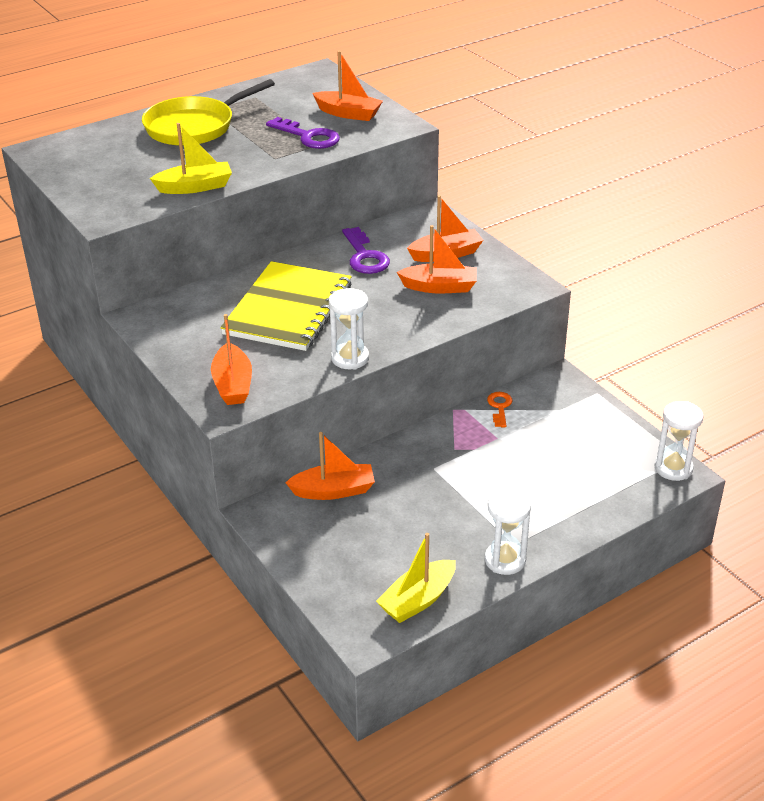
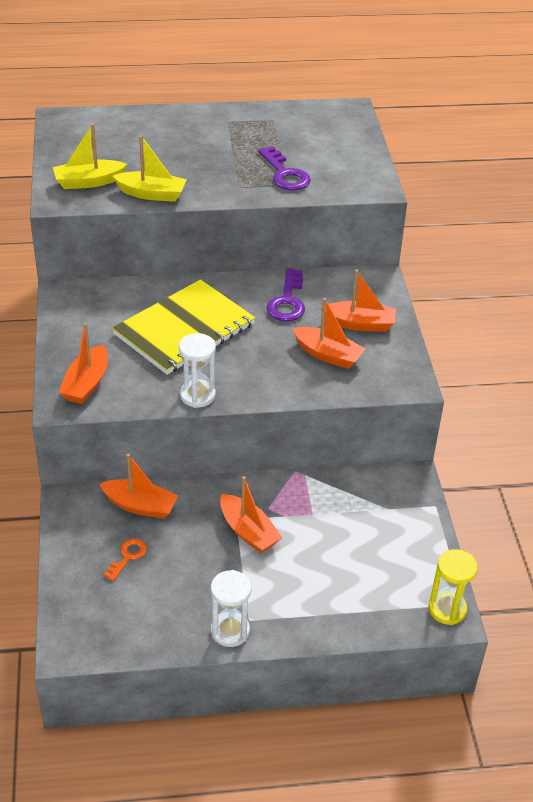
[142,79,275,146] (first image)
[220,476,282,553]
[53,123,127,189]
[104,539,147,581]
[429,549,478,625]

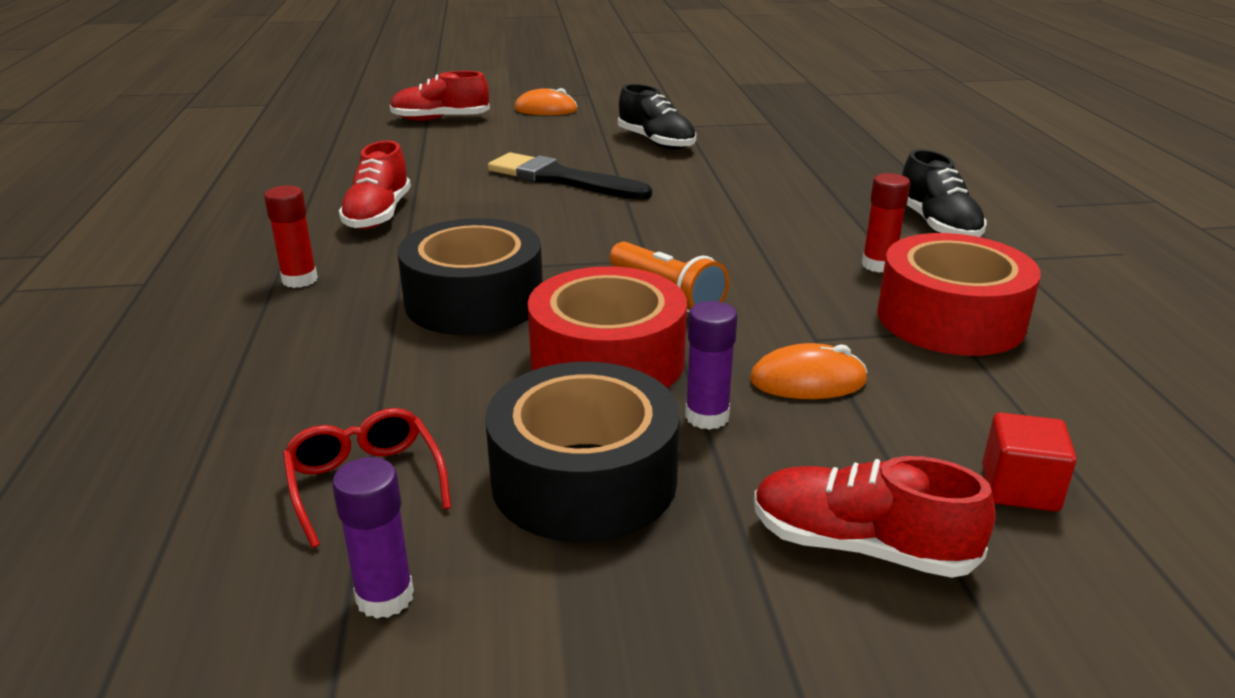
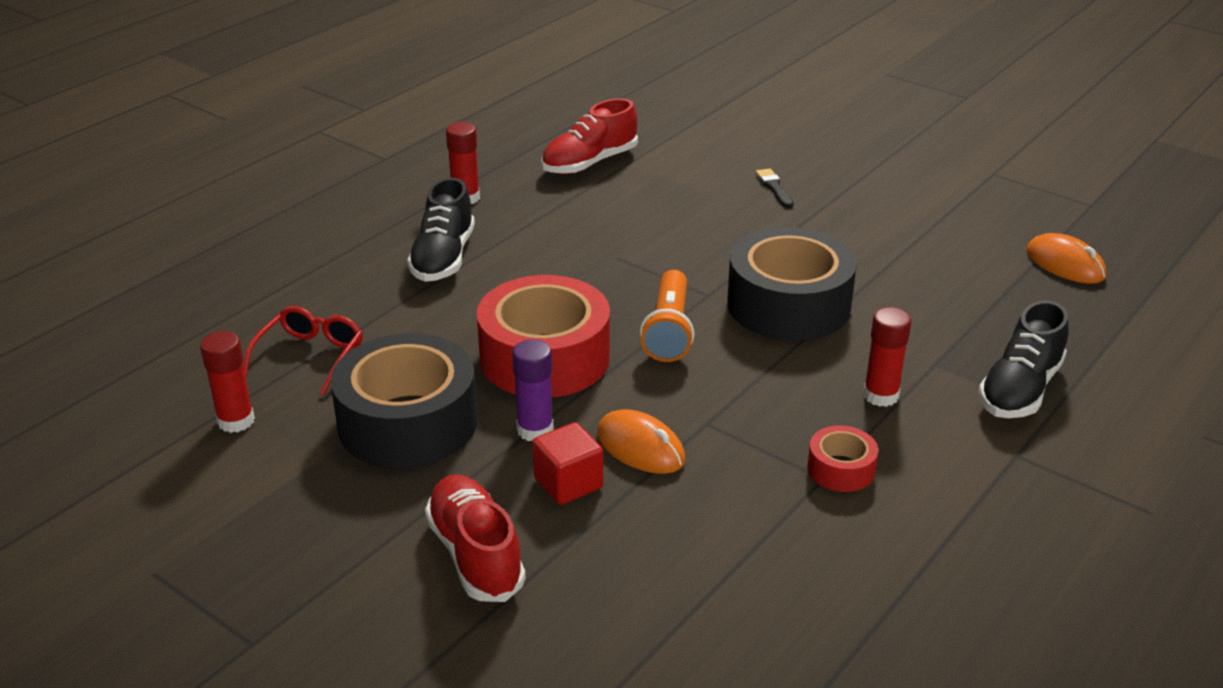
[200,331,255,433]
[390,71,490,121] (first image)
[727,227,857,341]
[755,168,793,208]
[1026,233,1106,284]
[407,178,475,282]
[807,426,878,492]
[532,422,603,505]

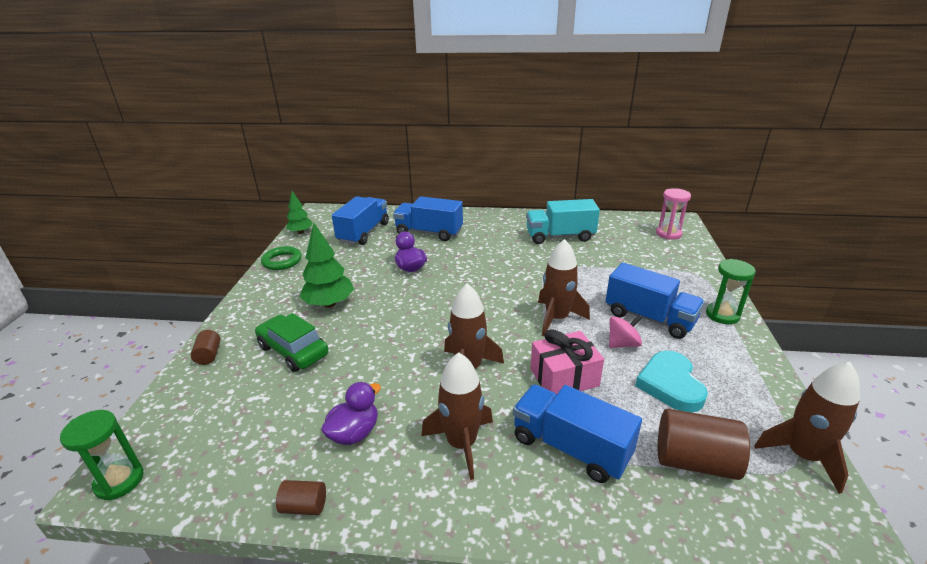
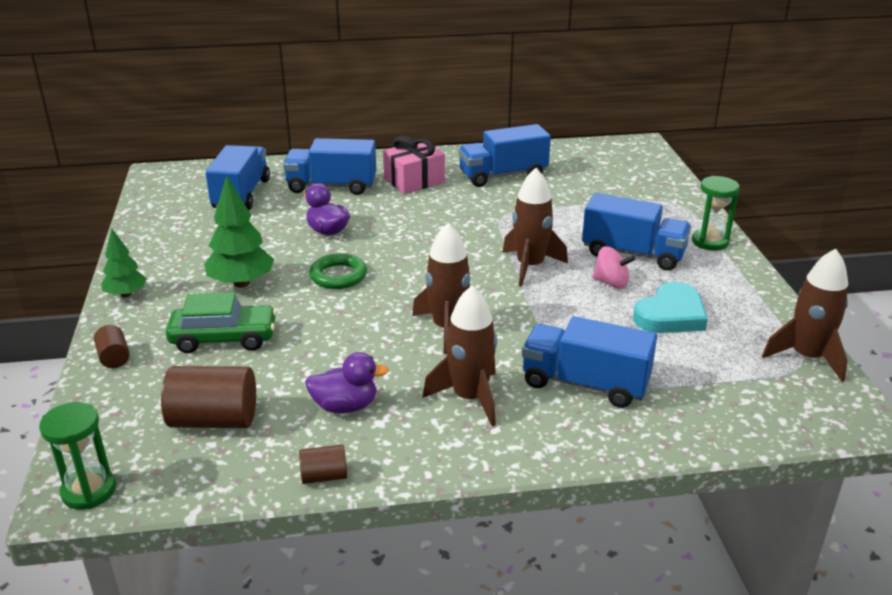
[166,292,277,353]
[309,253,367,289]
[101,228,147,297]
[305,352,389,413]
[459,124,551,187]
[383,136,445,194]
[592,246,635,289]
[633,282,708,333]
[656,188,691,240] (first image)
[161,366,256,428]

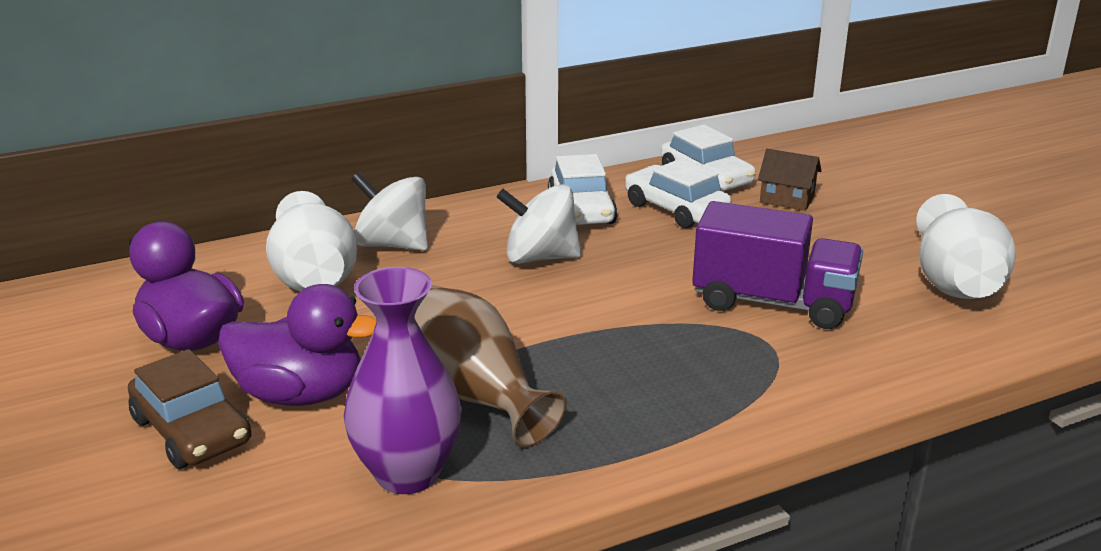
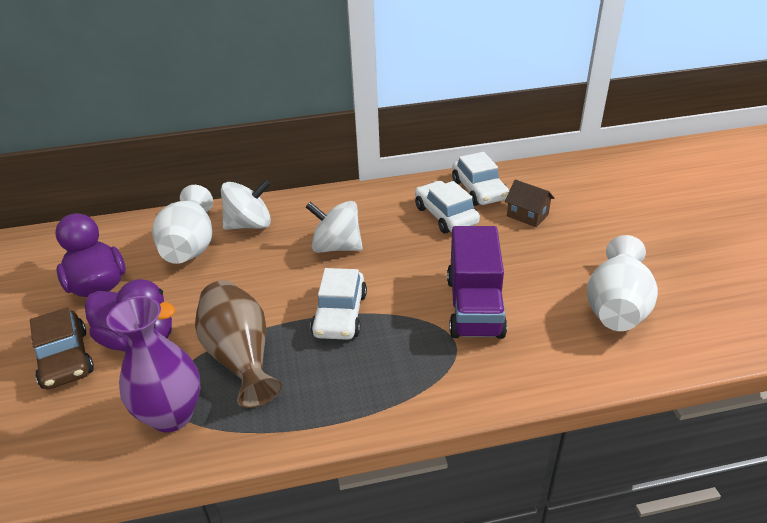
[221,179,271,230]
[310,268,367,340]
[447,226,507,339]

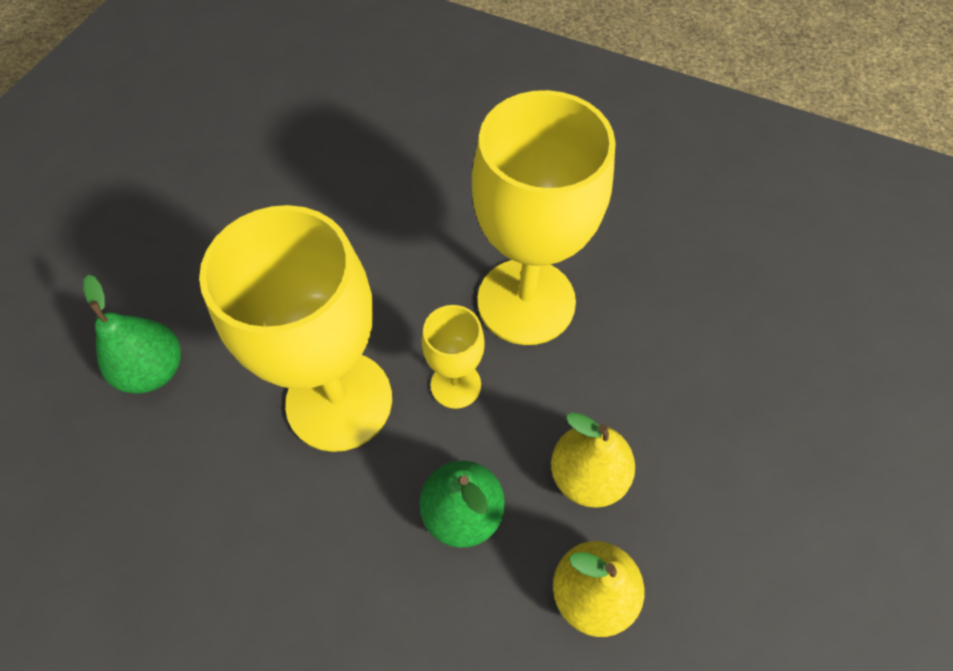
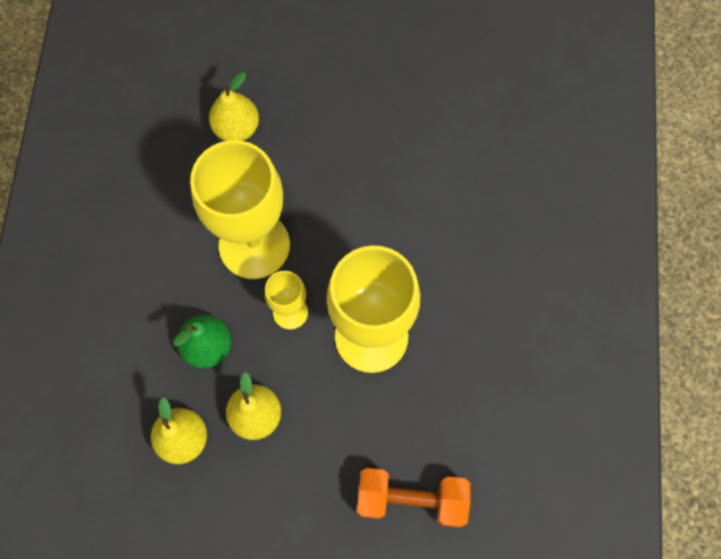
[209,72,259,141]
[357,468,470,528]

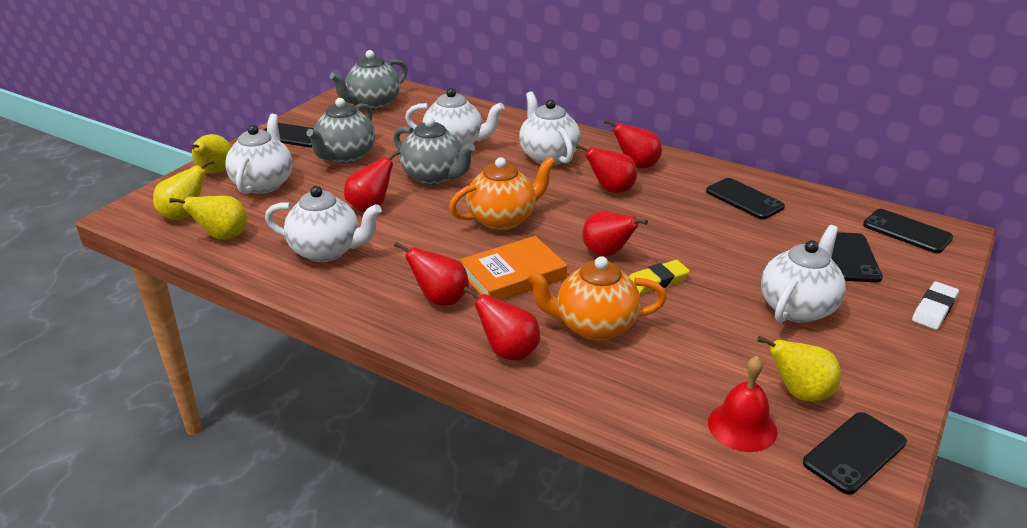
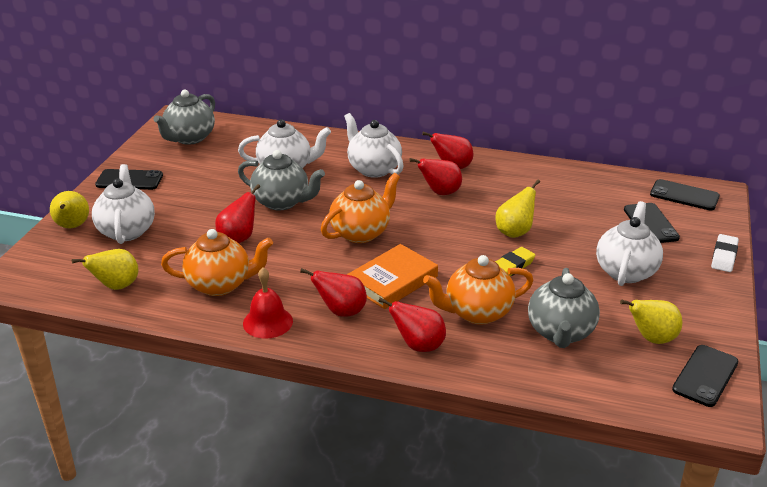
[496,179,540,238]
[161,229,273,296]
[528,268,600,348]
[582,211,648,256] (first image)
[706,178,785,219] (first image)
[243,268,293,339]

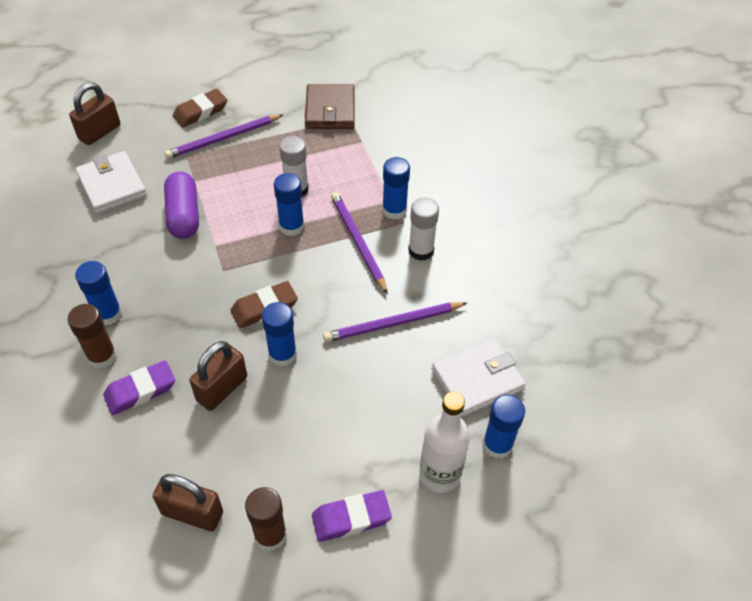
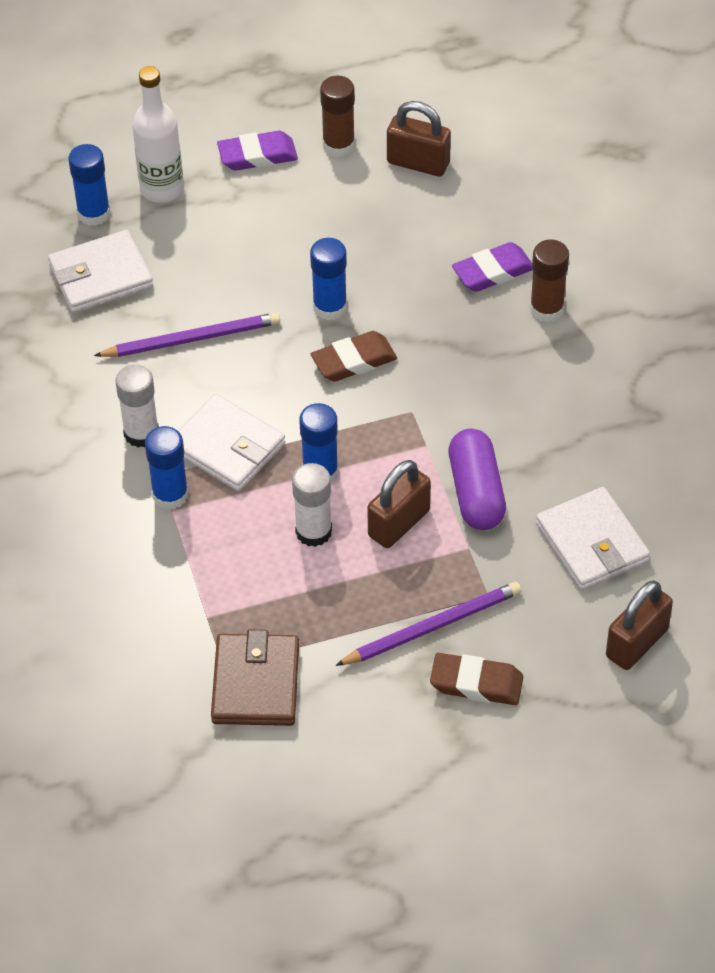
[75,261,122,325] (first image)
[430,653,523,705]
[367,460,431,548]
[177,393,285,491]

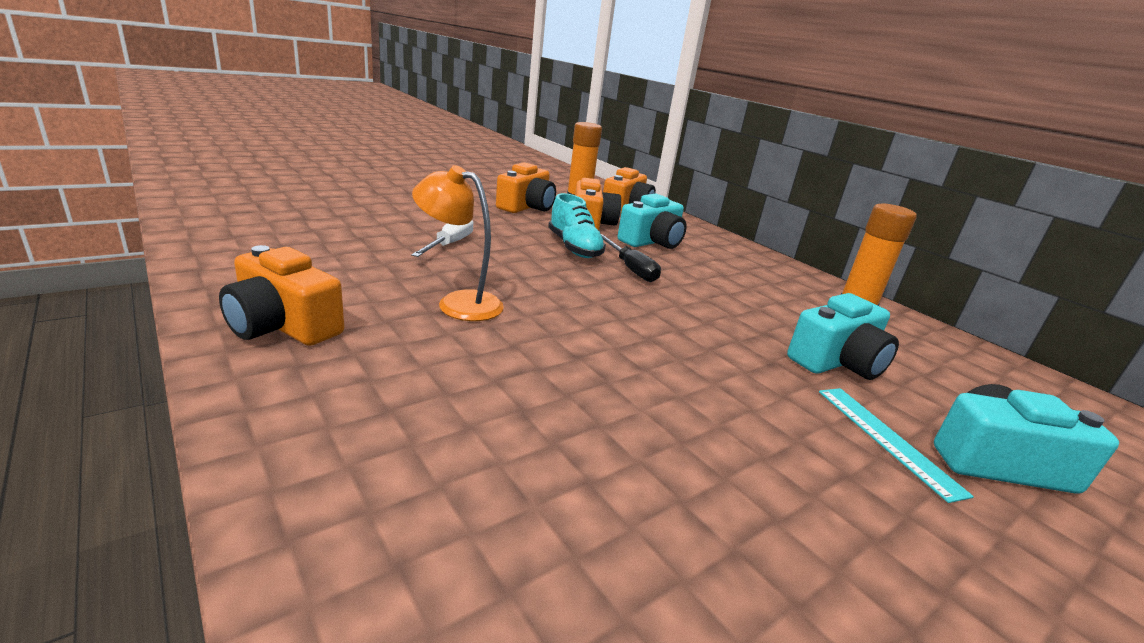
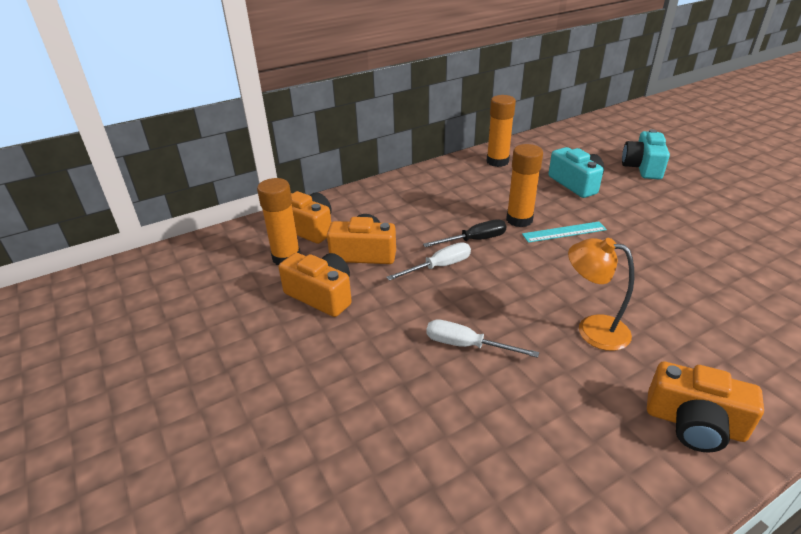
[647,362,764,452]
[568,238,634,351]
[386,242,471,281]
[618,194,687,249] (first image)
[522,221,607,243]
[506,144,543,227]

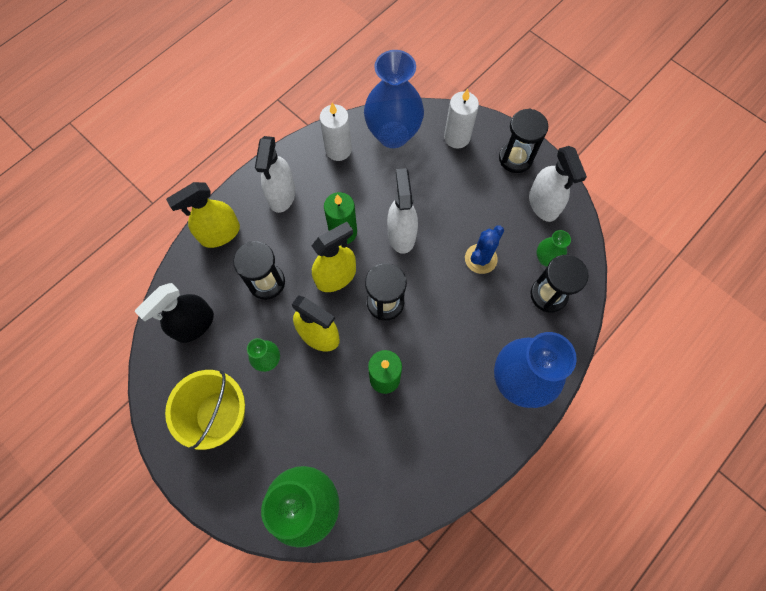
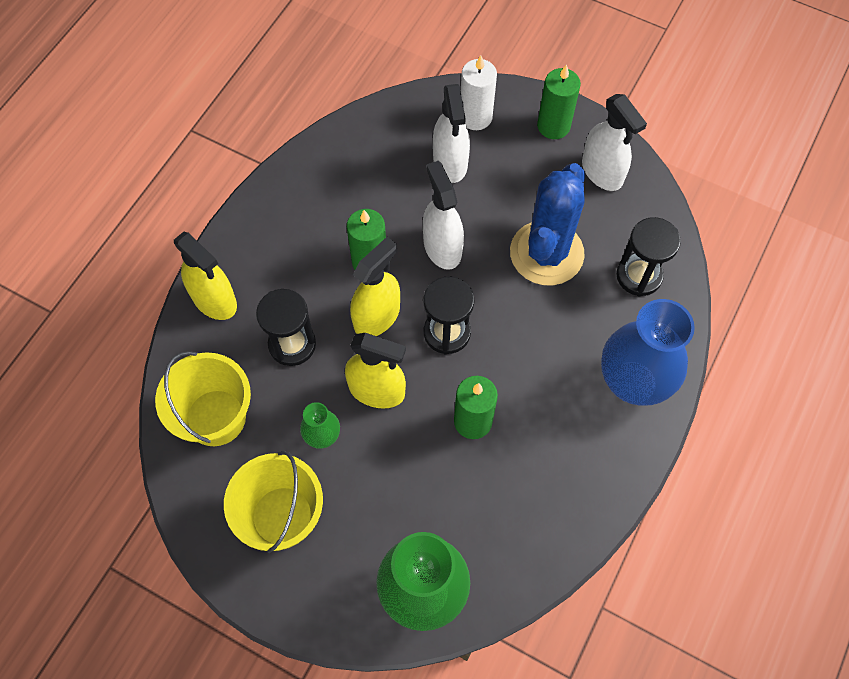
[155,351,251,446]
[174,232,237,320]
[433,84,470,183]
[320,103,352,161] (first image)
[364,50,424,148] (first image)
[510,163,585,285]
[537,64,581,139]
[536,230,571,266] (first image)

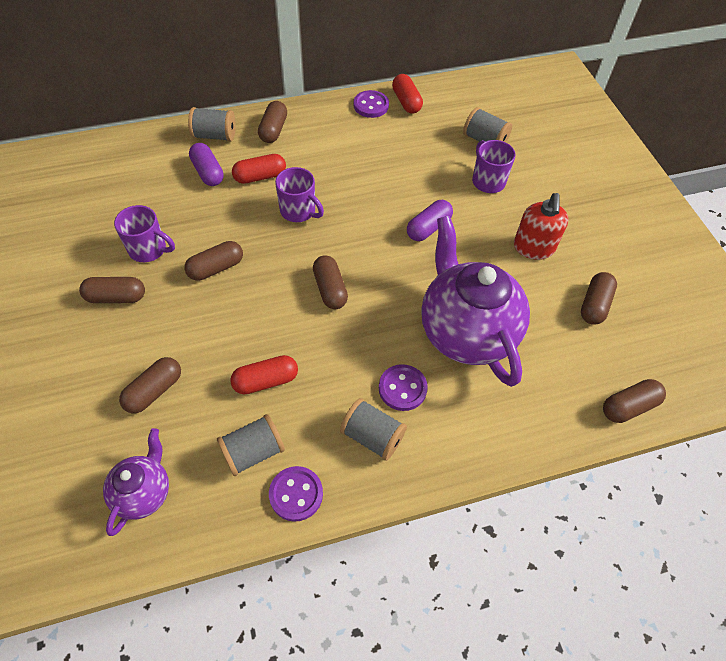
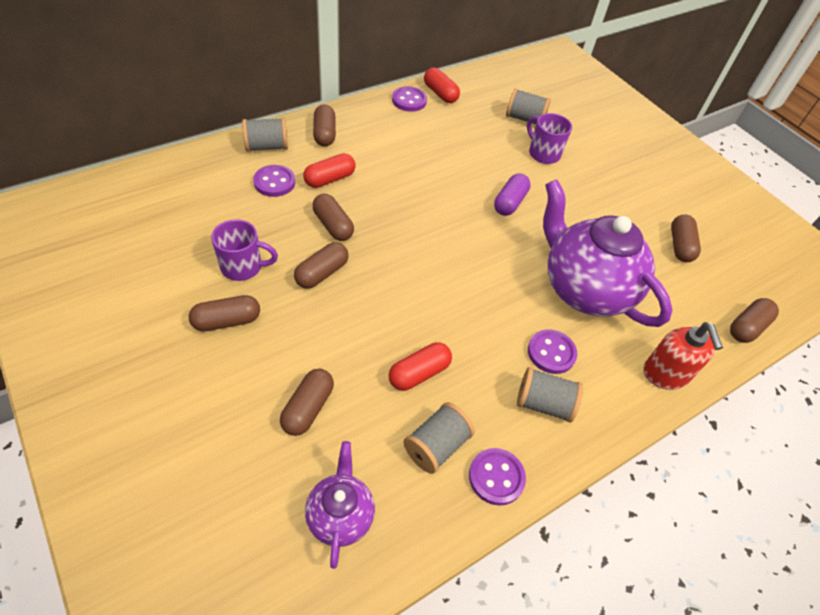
[253,165,295,197]
[275,167,324,222] (first image)
[312,194,354,241]
[644,322,723,390]

